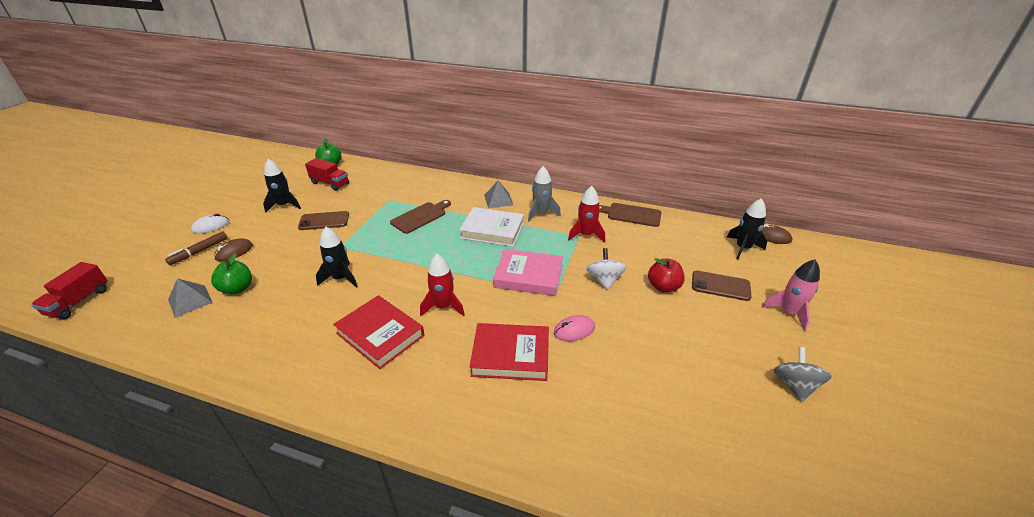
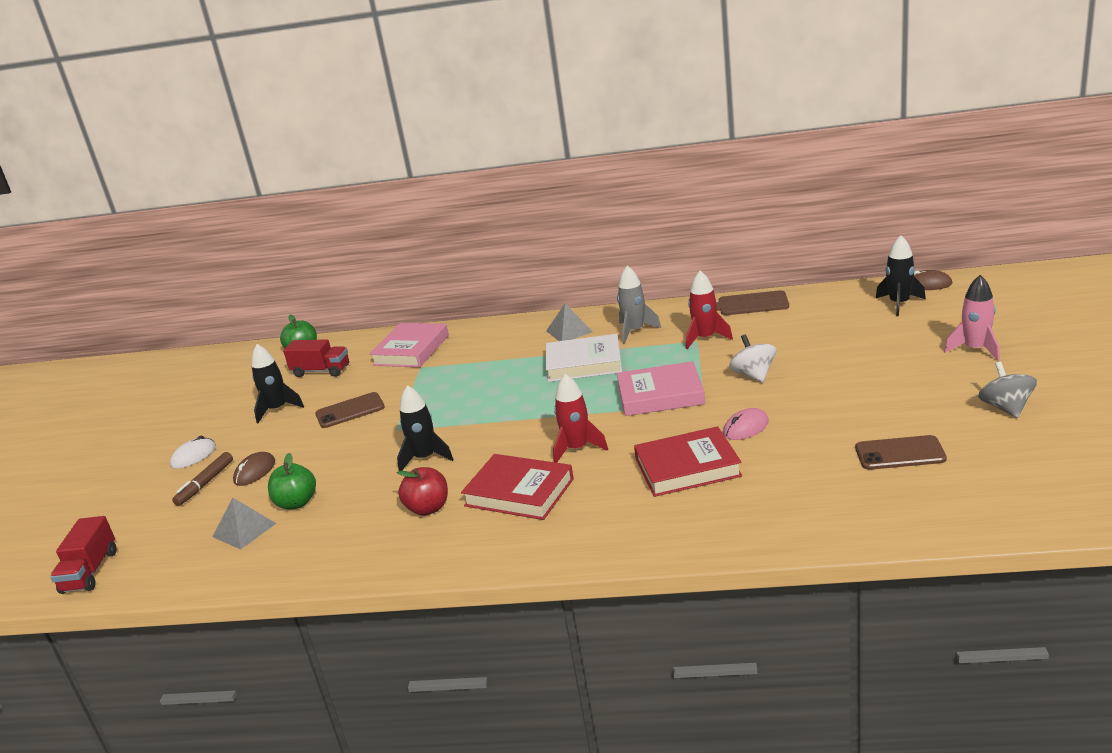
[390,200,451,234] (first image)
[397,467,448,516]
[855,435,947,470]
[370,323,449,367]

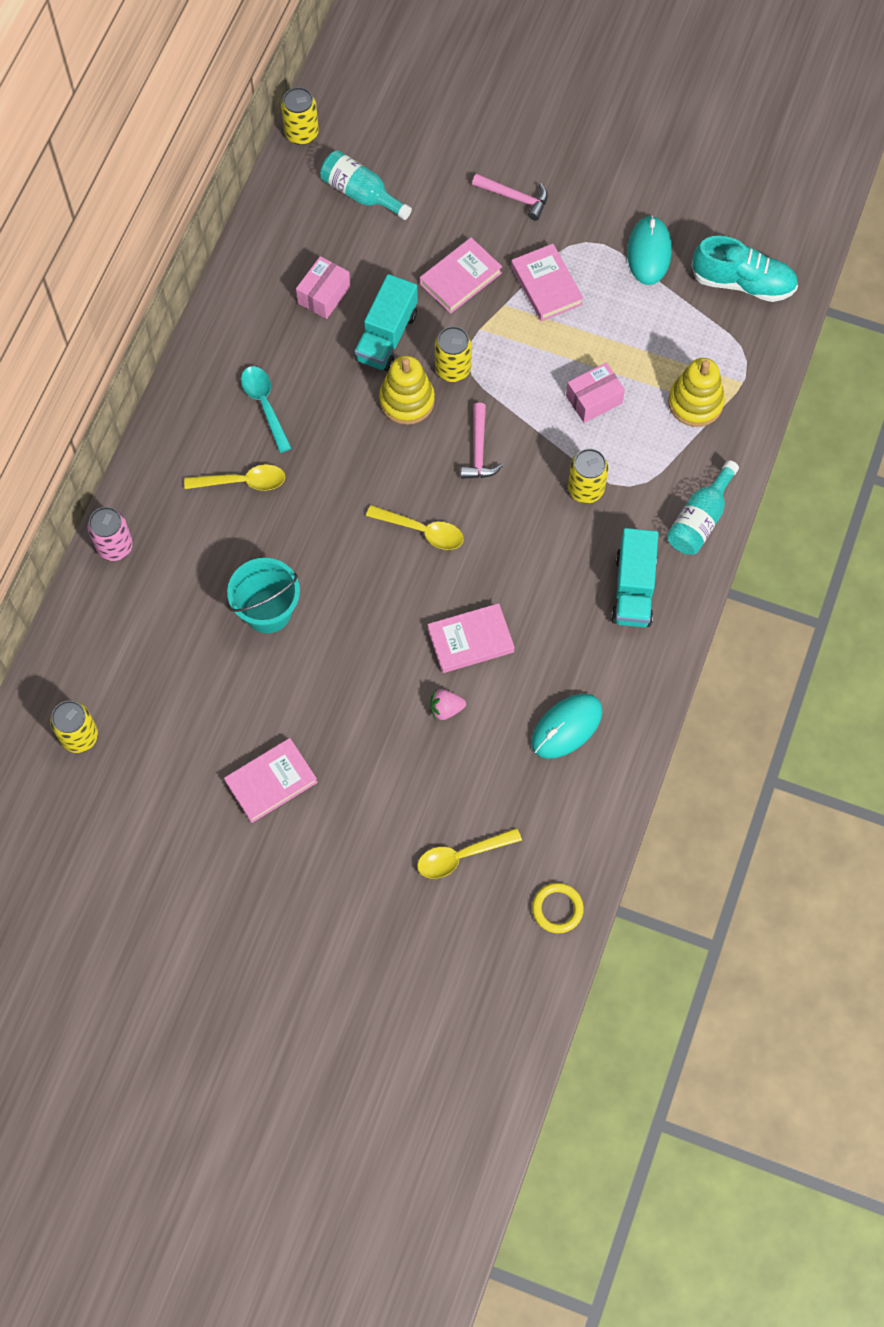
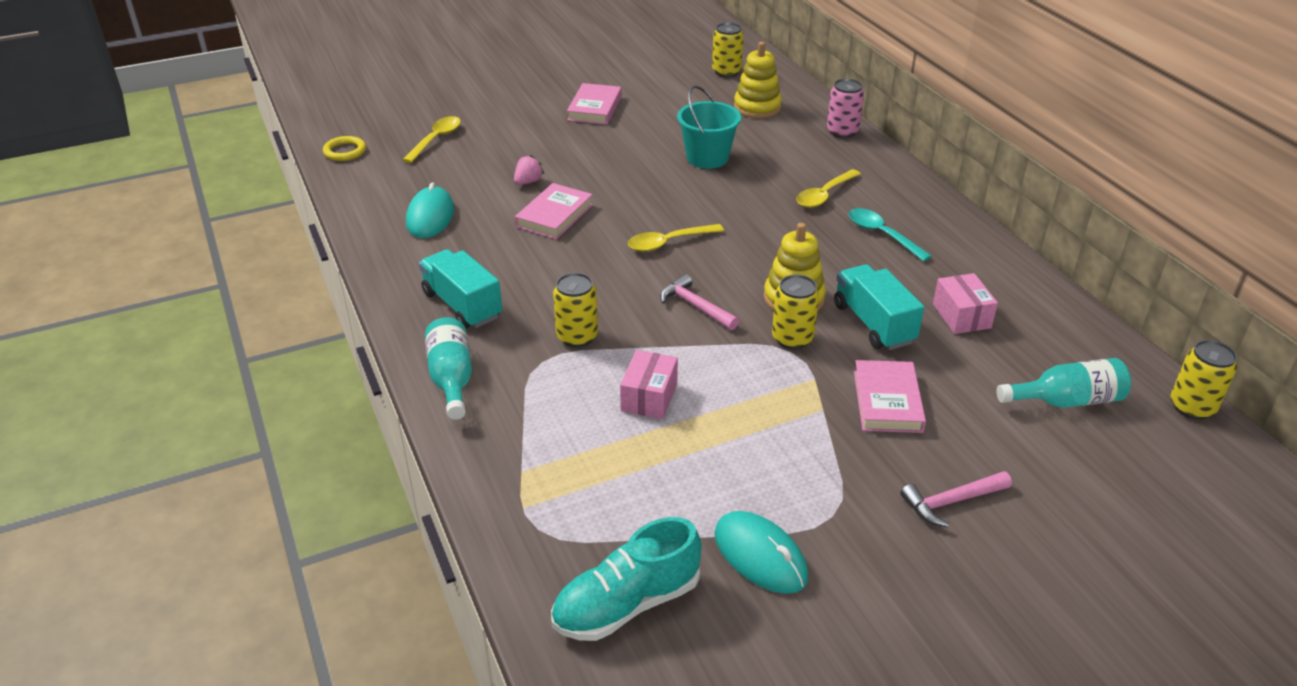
[849,208,932,262]
[511,244,584,321] (first image)
[734,42,782,118]

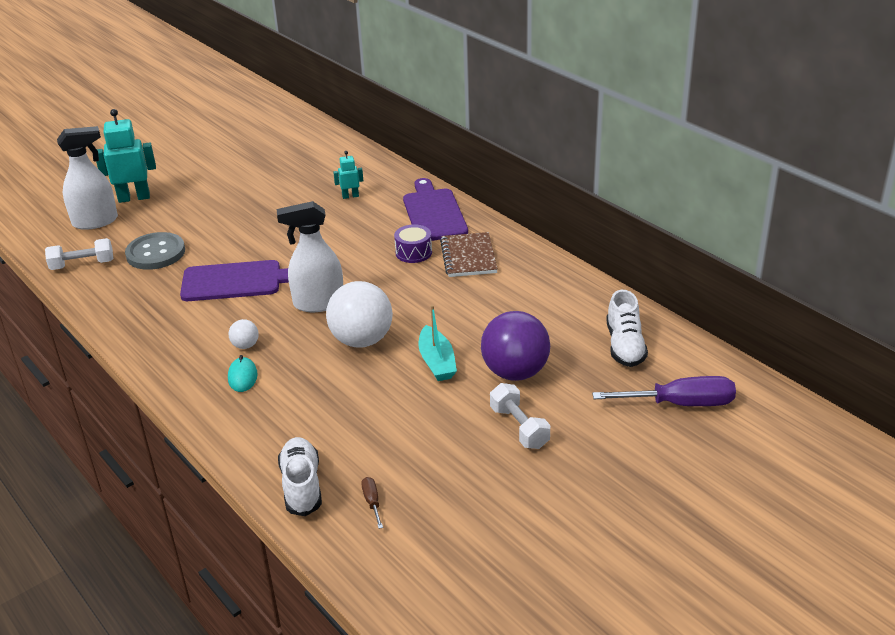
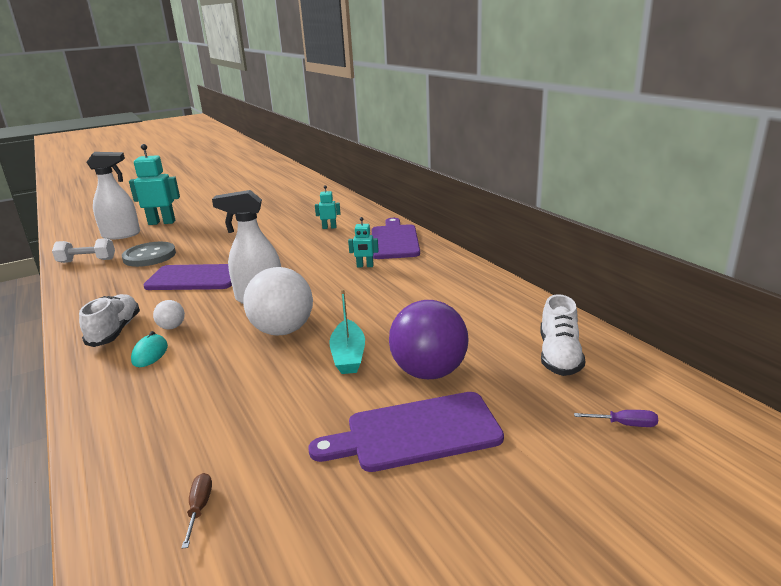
[79,294,140,347]
[348,217,379,267]
[440,232,498,277] (first image)
[308,392,504,472]
[574,410,658,427]

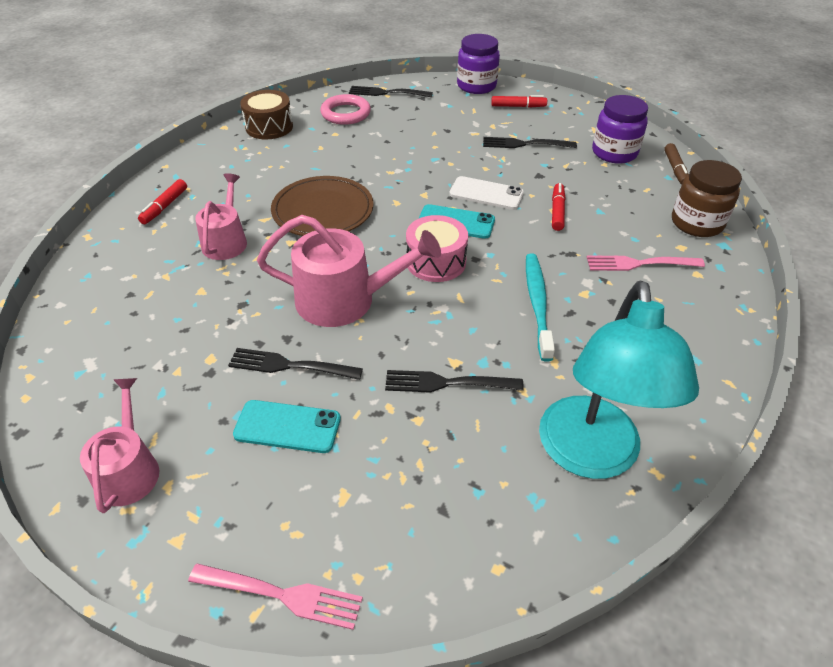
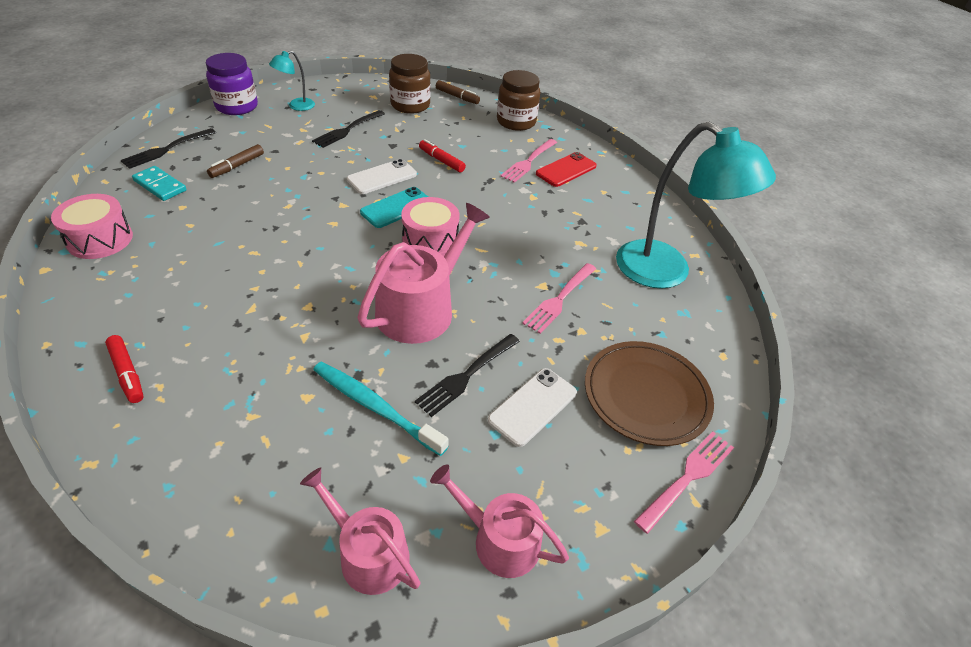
[300,467,421,595]
[488,368,577,447]
[51,194,133,259]
[585,341,714,446]
[132,166,187,201]
[522,263,596,334]
[269,51,315,111]
[313,361,449,456]
[389,54,430,114]
[207,144,264,178]
[536,152,597,187]

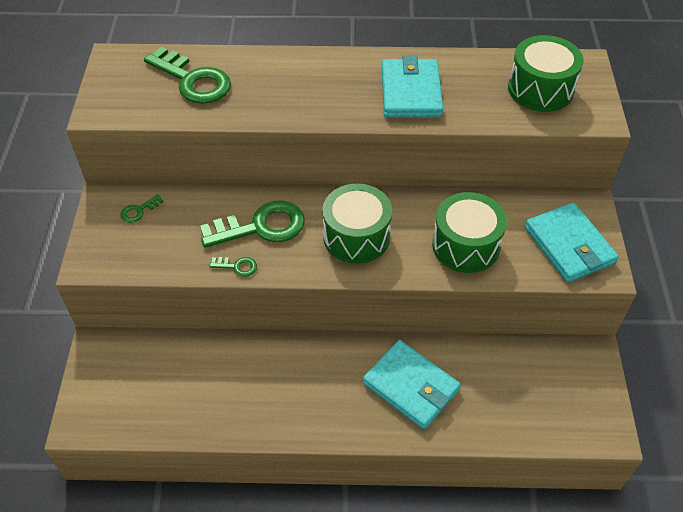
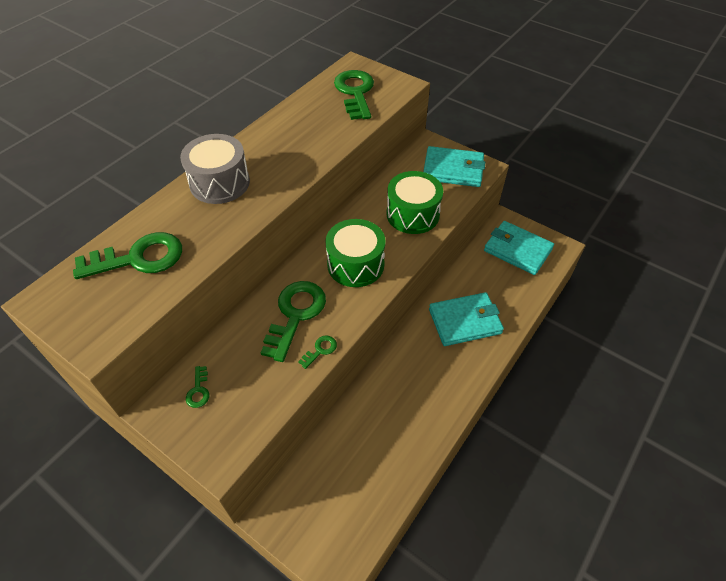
[484,221,554,275]
[334,70,374,120]
[180,134,250,204]

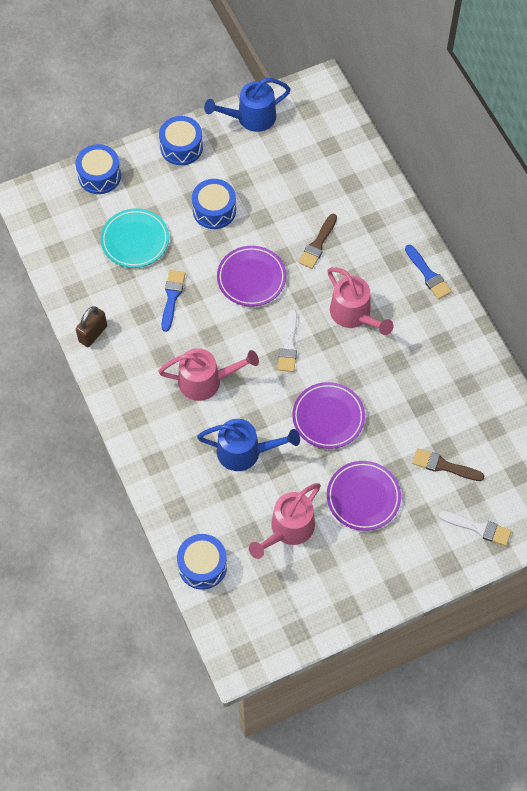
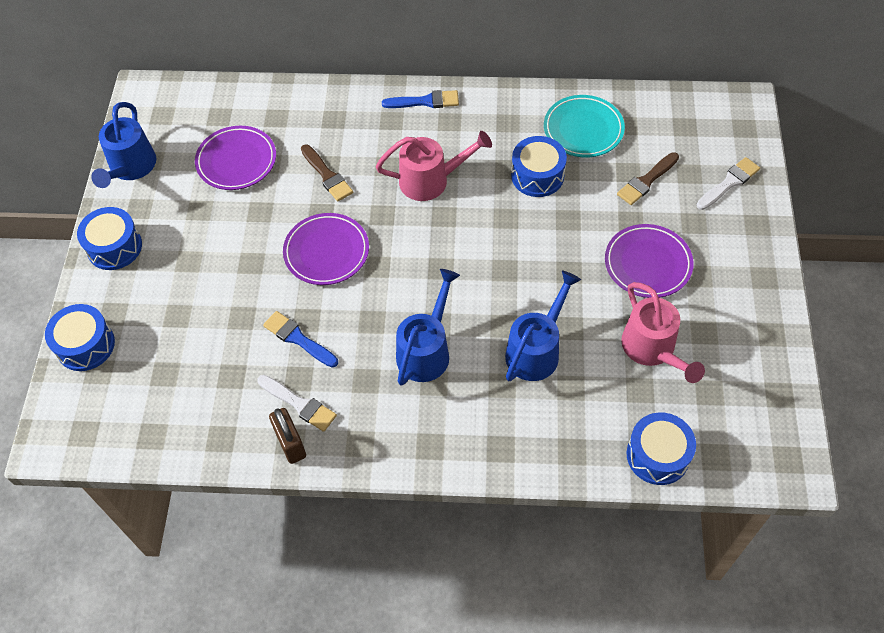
[544,95,625,157]
[396,269,460,386]
[511,136,567,197]
[257,375,337,432]
[195,126,276,190]

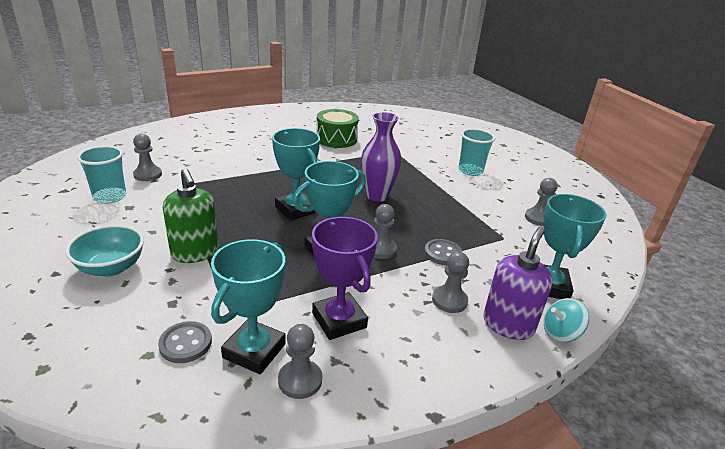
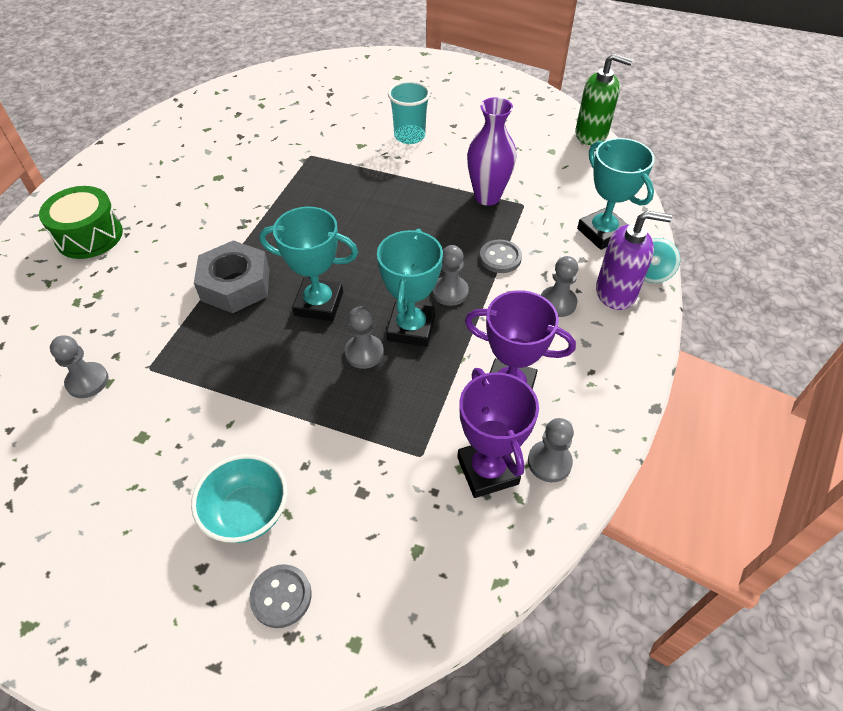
[77,145,126,204] (first image)
[249,564,312,628]
[575,53,633,145]
[457,368,539,498]
[39,186,123,259]
[467,97,517,206]
[596,211,672,310]
[344,306,384,369]
[194,240,270,313]

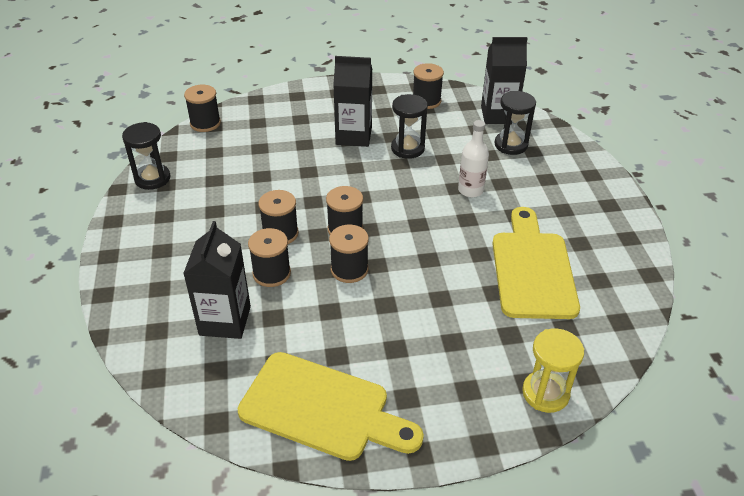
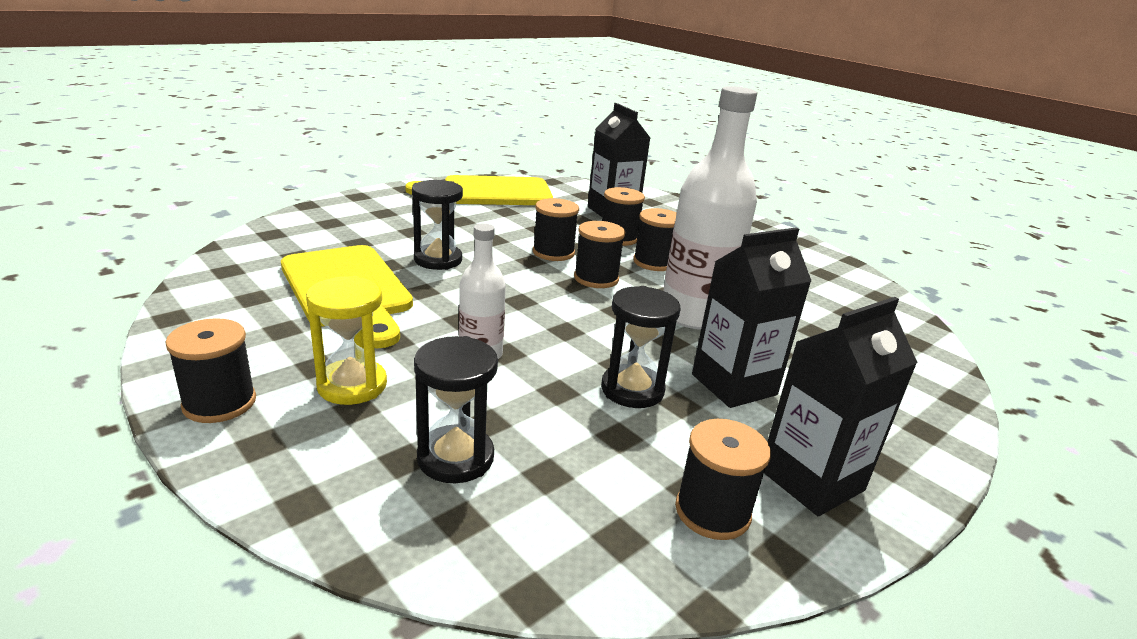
[412,180,463,270]
[165,318,256,423]
[764,297,918,516]
[306,276,387,405]
[663,86,757,330]

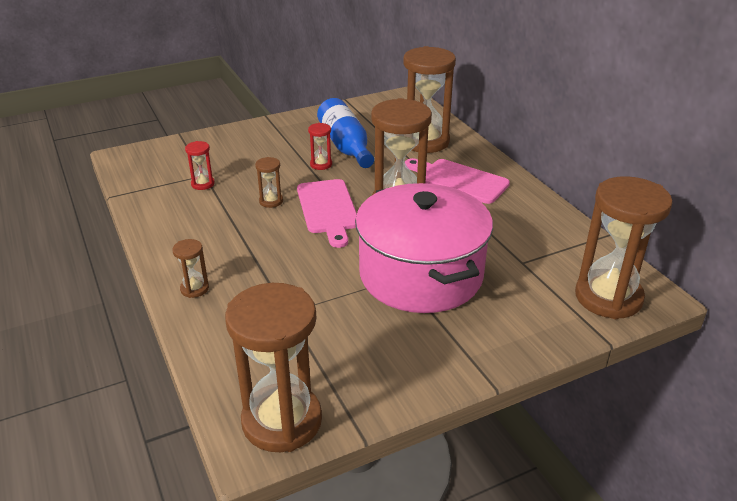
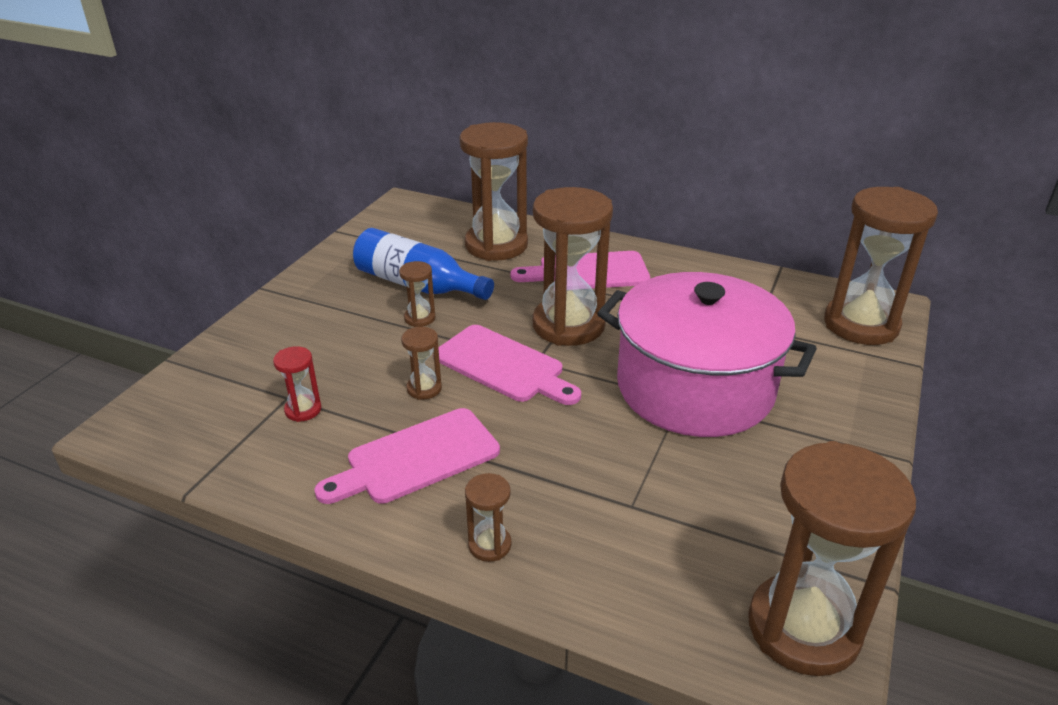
[399,261,436,327]
[314,408,500,504]

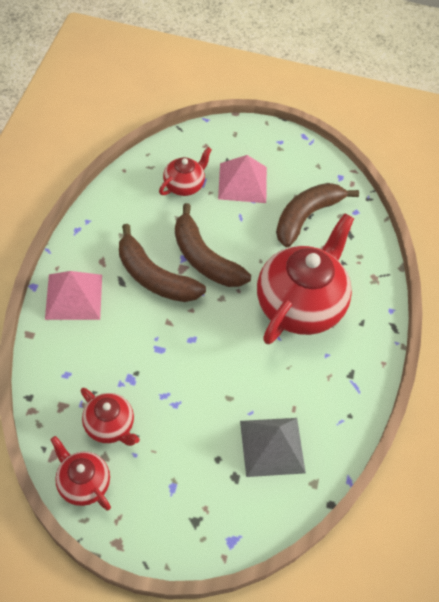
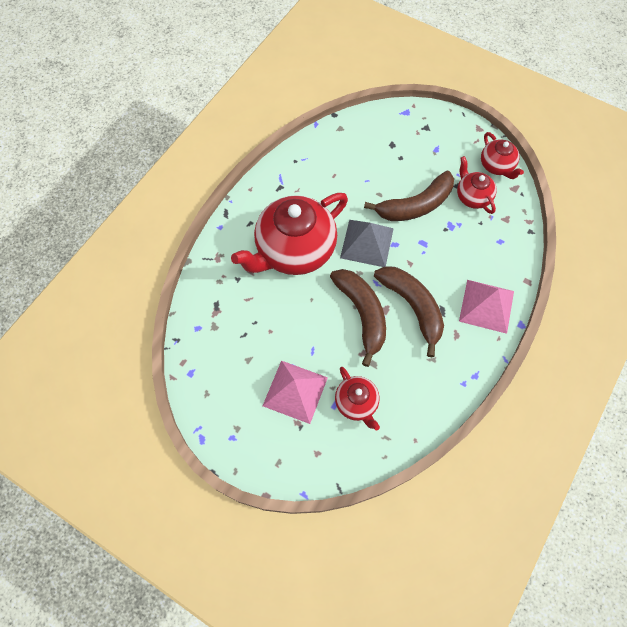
[335,367,380,431]
[340,220,394,267]
[364,171,454,221]

